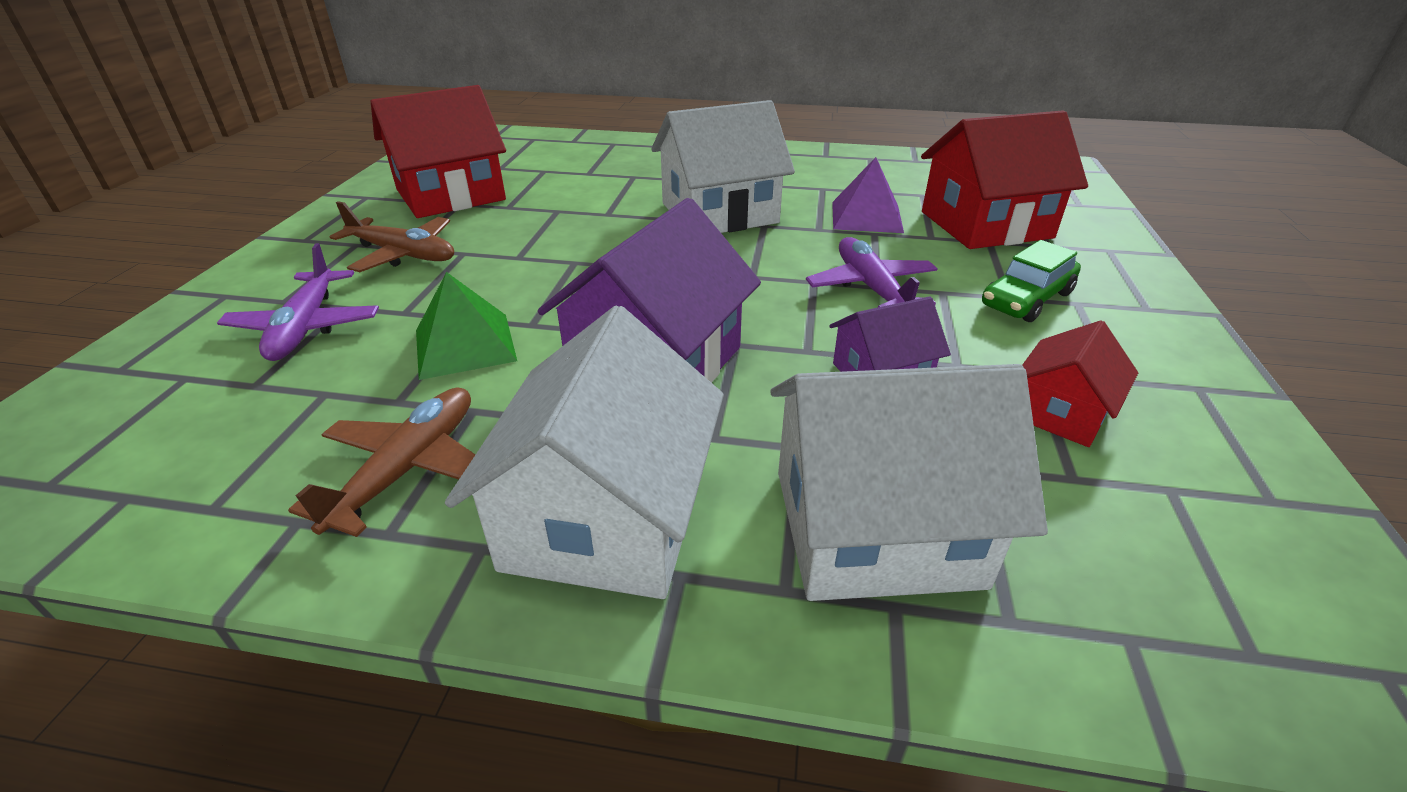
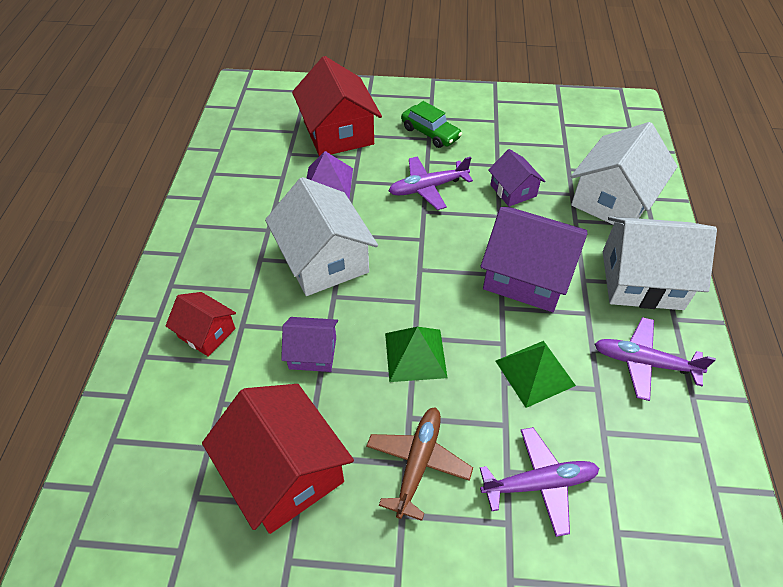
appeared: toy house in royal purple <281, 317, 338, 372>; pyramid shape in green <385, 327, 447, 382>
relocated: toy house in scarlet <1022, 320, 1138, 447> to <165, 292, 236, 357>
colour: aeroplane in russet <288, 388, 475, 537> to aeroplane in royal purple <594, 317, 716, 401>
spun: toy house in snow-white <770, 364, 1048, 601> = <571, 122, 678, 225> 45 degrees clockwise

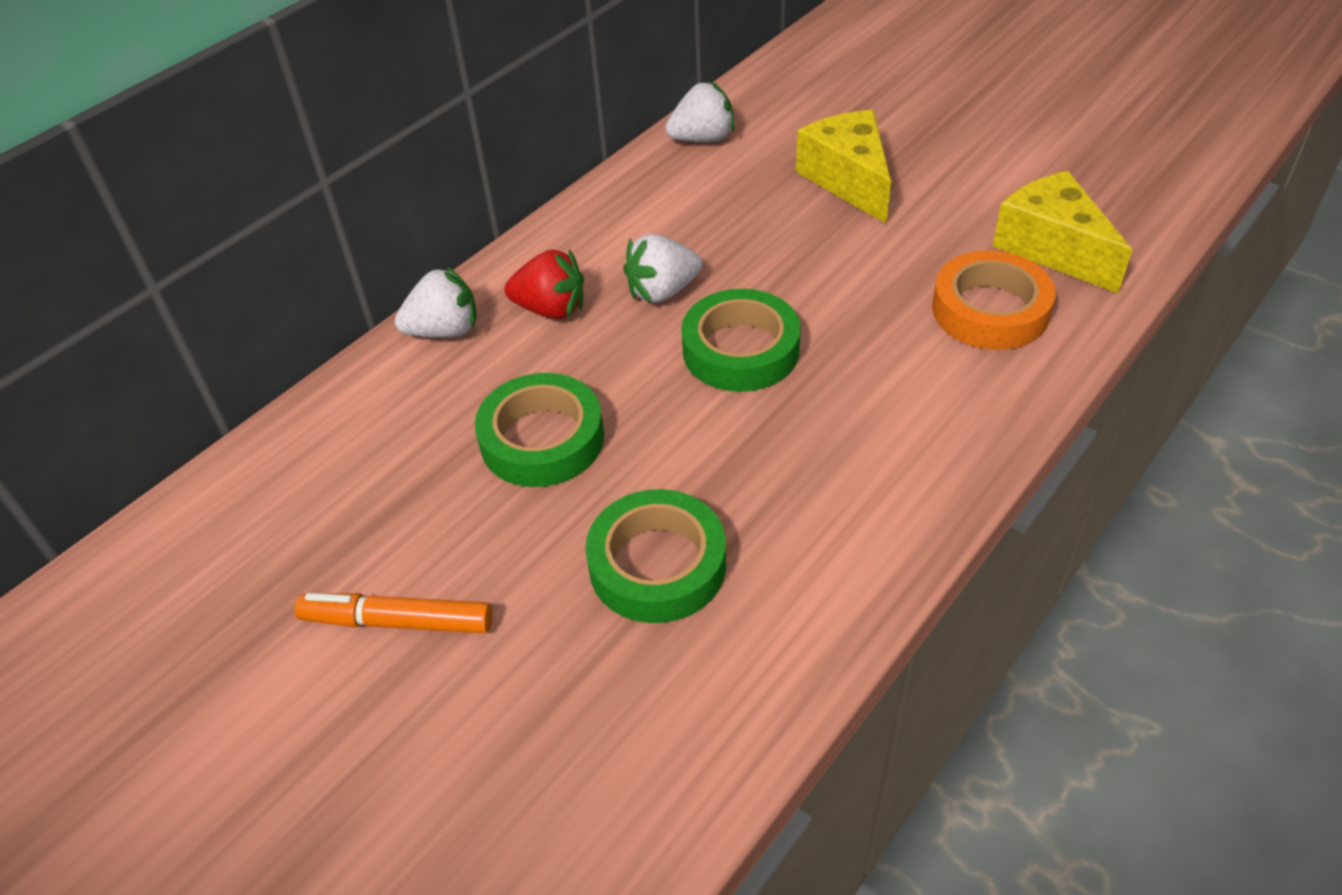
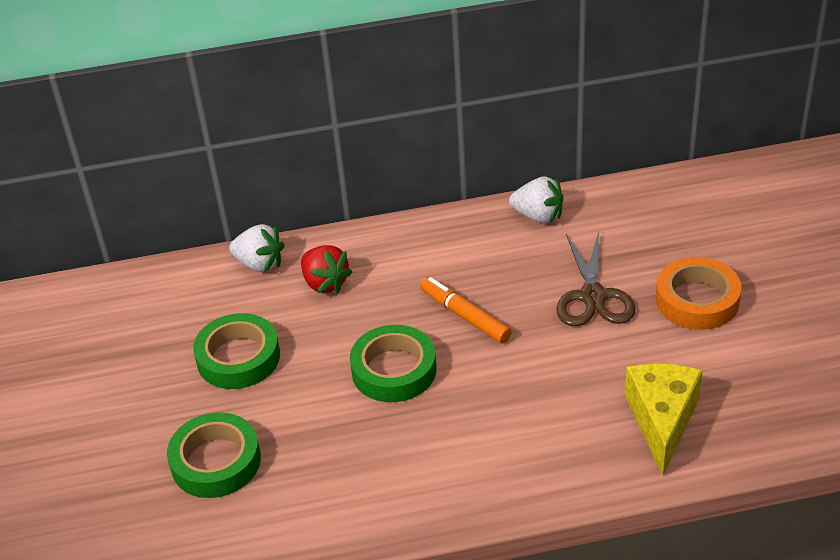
missing: berry in snow-white <623, 234, 702, 303>
relocated: sticky tape in orange <932, 251, 1056, 350> to <656, 257, 742, 330>; marker pen in orange <295, 593, 493, 633> to <420, 277, 511, 343>
exchanged: cheese in golden <796, 110, 891, 224> to pair of scissors in russet <556, 232, 636, 326>

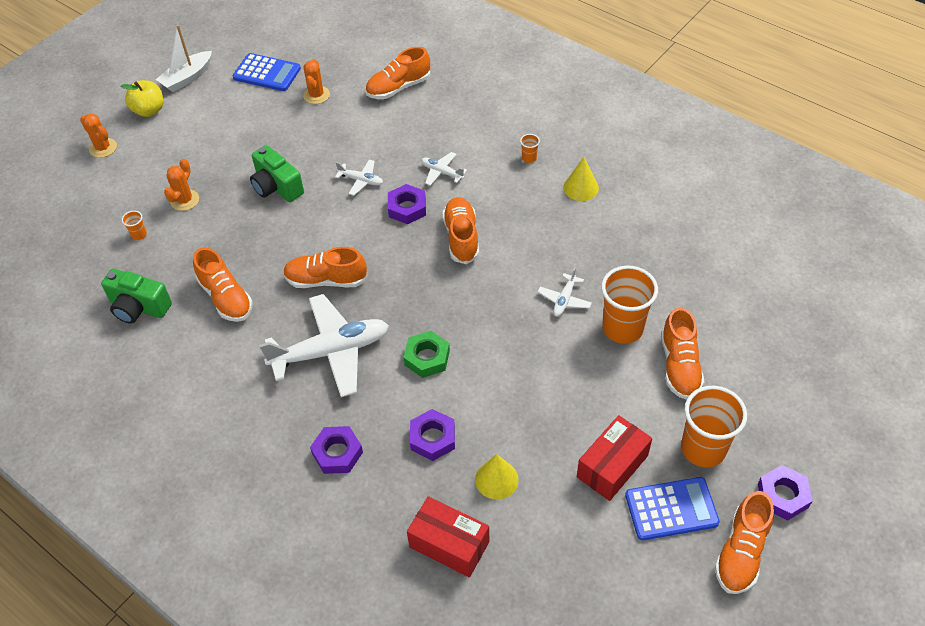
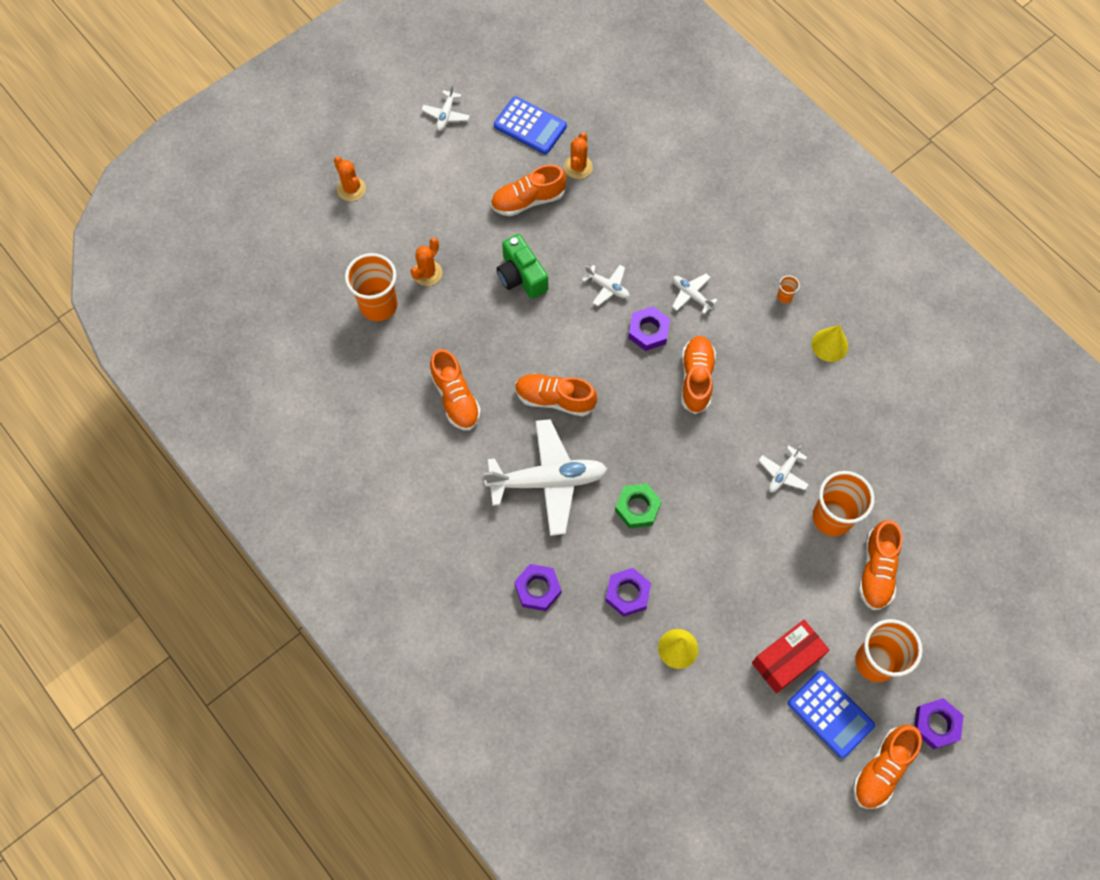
missing: toy apple in golden <121, 80, 164, 117>; photo camera in green <101, 269, 172, 324>; package in scarlet <407, 496, 489, 578>
relocated: sneaker in orange <365, 47, 430, 99> to <491, 164, 566, 216>
exchanged: sailboat in snow-white <156, 25, 212, 92> to aeroplane in snow-white <421, 85, 470, 131>
spun: adding machine in blue <625, 477, 720, 541> = <788, 670, 875, 758> 45 degrees clockwise
size: beaker in orange <122, 211, 147, 240> = <345, 253, 398, 321> x2.43

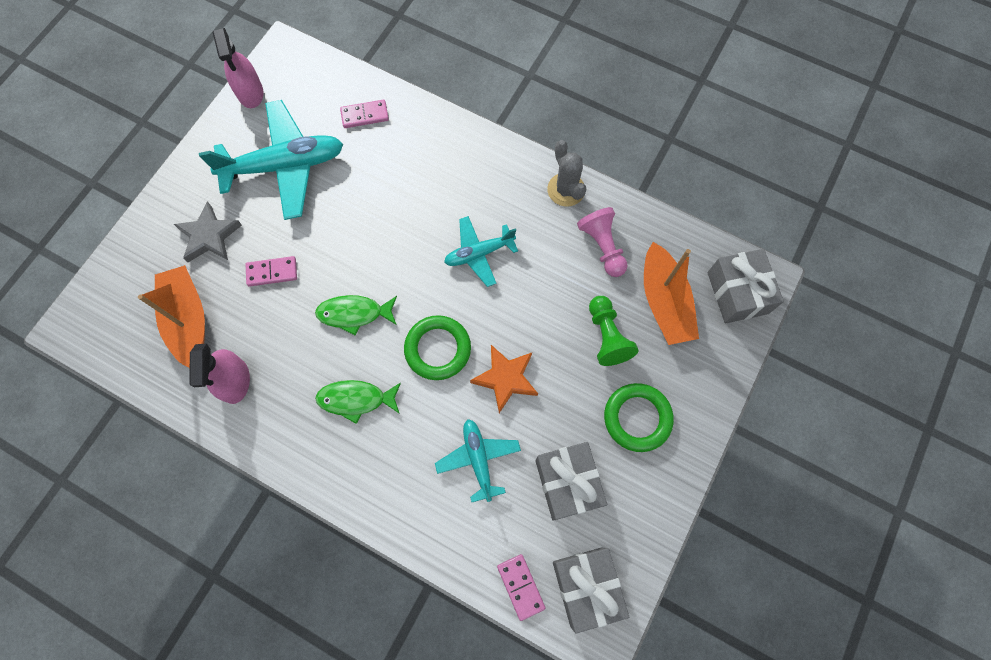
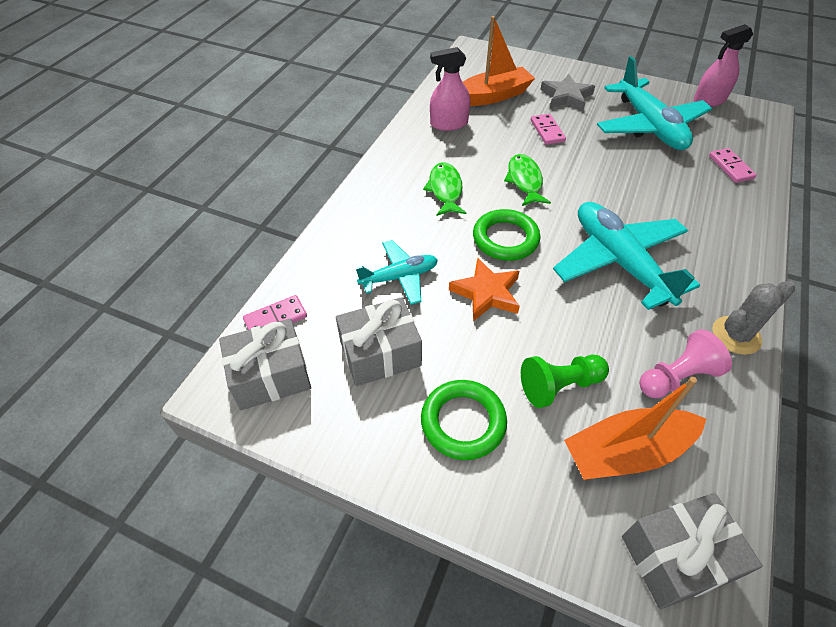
size: aeroplane in teal <444, 216, 518, 287> = <553, 202, 700, 310> x1.79

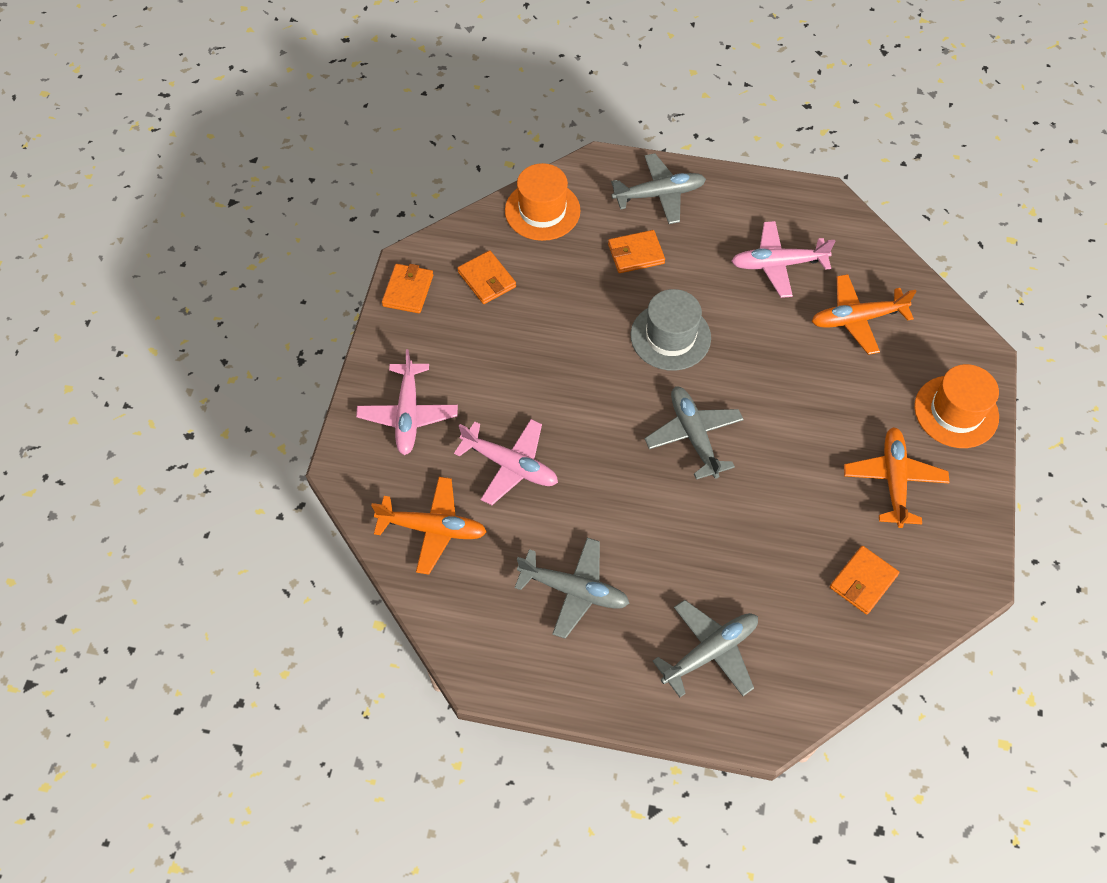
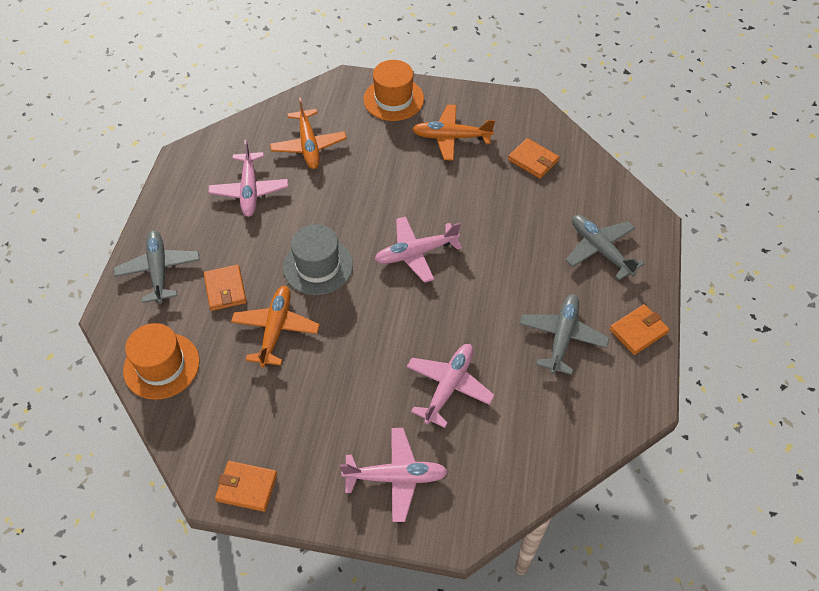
relocated: wallet in orange <457, 250, 516, 304> to <610, 304, 669, 355>; aeroplane in orange <371, 477, 487, 574> to <231, 286, 320, 367>
colour: aeroplane in grey <645, 387, 744, 480> to aeroplane in rosy <375, 216, 462, 283>

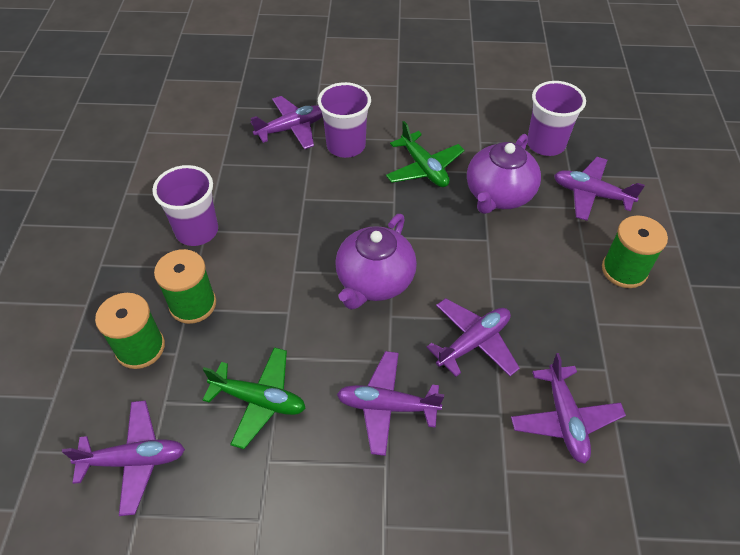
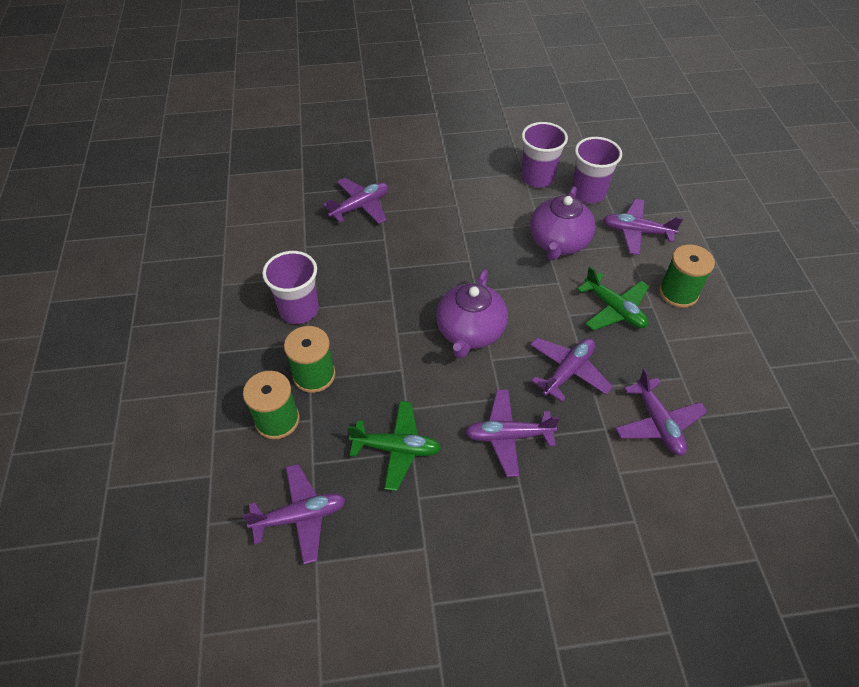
relocated: beaker in royal purple <318, 82, 371, 158> to <521, 122, 568, 188>; aeroplane in green <386, 121, 465, 187> to <577, 266, 649, 331>

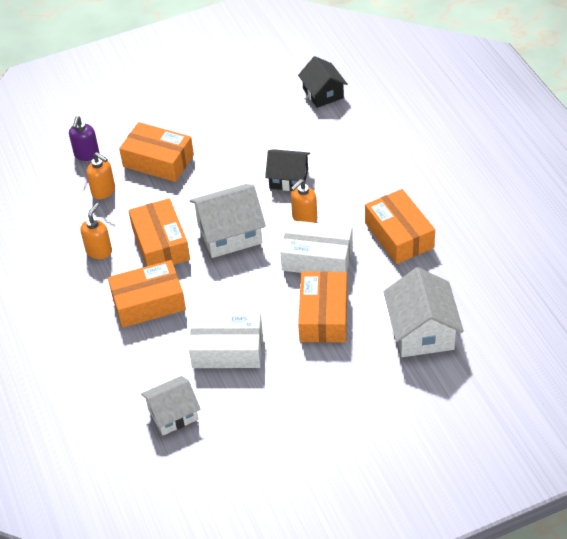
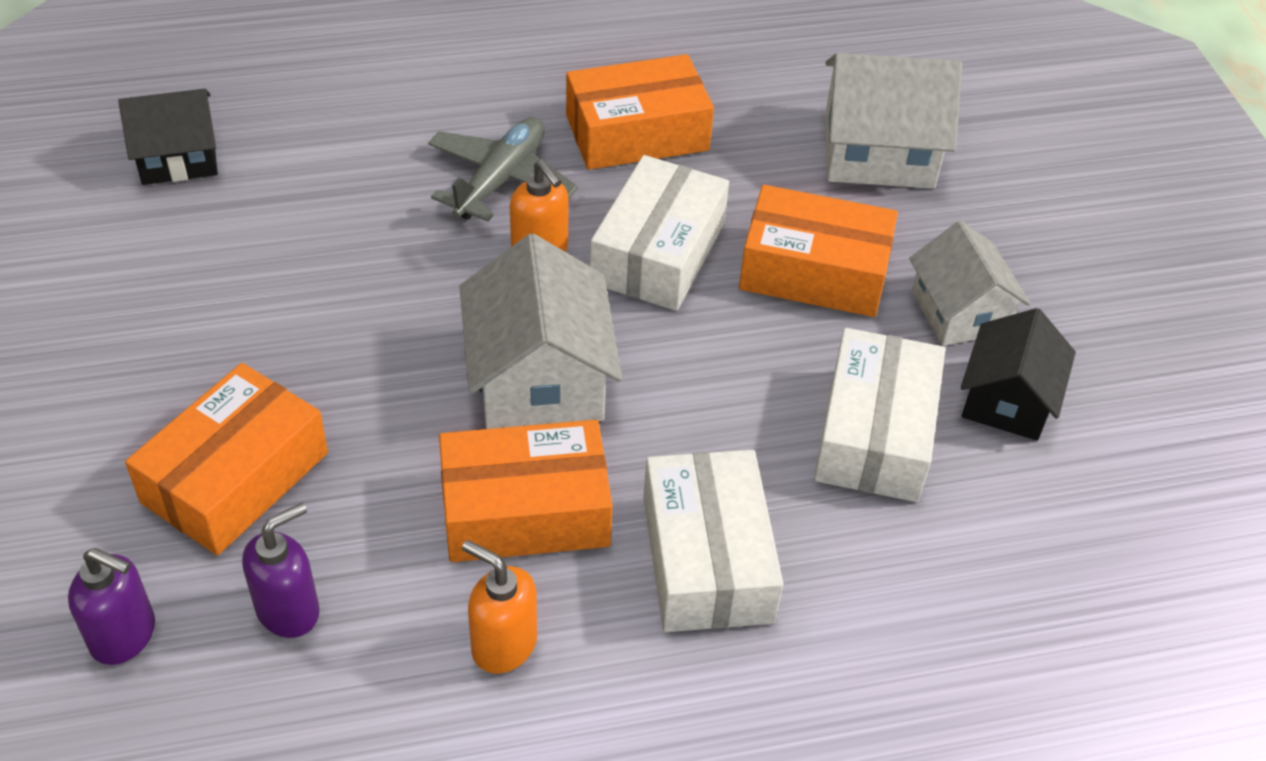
appeared: aeroplane in grey <428, 117, 578, 222>
relocated: toy house in ebony <265, 149, 310, 191> to <961, 308, 1076, 441>; toy house in snow-white <141, 376, 200, 435> to <909, 221, 1031, 346>
colour: soap dispenser in orange <87, 152, 115, 199> to soap dispenser in royal purple <242, 503, 320, 638>; package in orange <108, 260, 186, 328> to package in snow-white <643, 450, 783, 632>

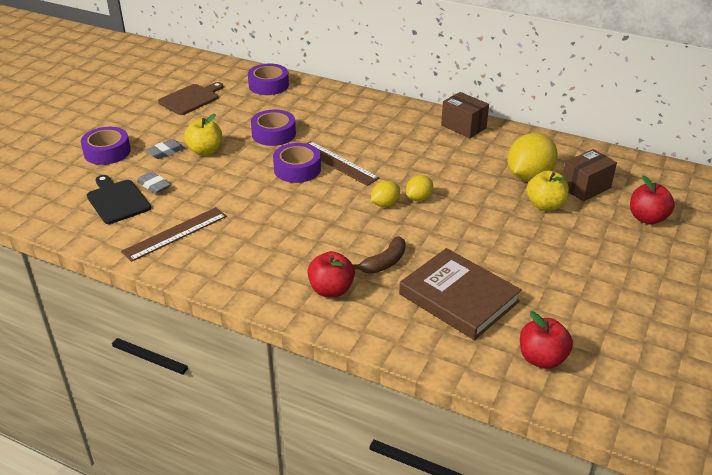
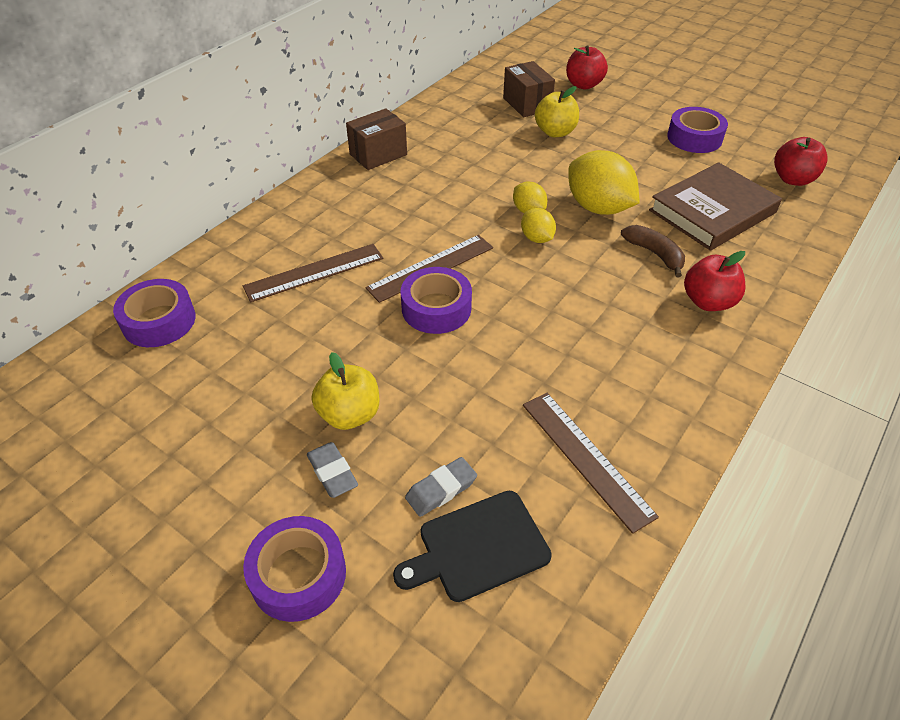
missing: cutting board in russet <158, 82, 223, 115>
appeared: ruler in russet <243, 244, 383, 302>
relocated: sticky tape in royal purple <251, 109, 296, 146> to <667, 107, 728, 153>; lemon in golden <507, 133, 558, 182> to <568, 150, 640, 215>

